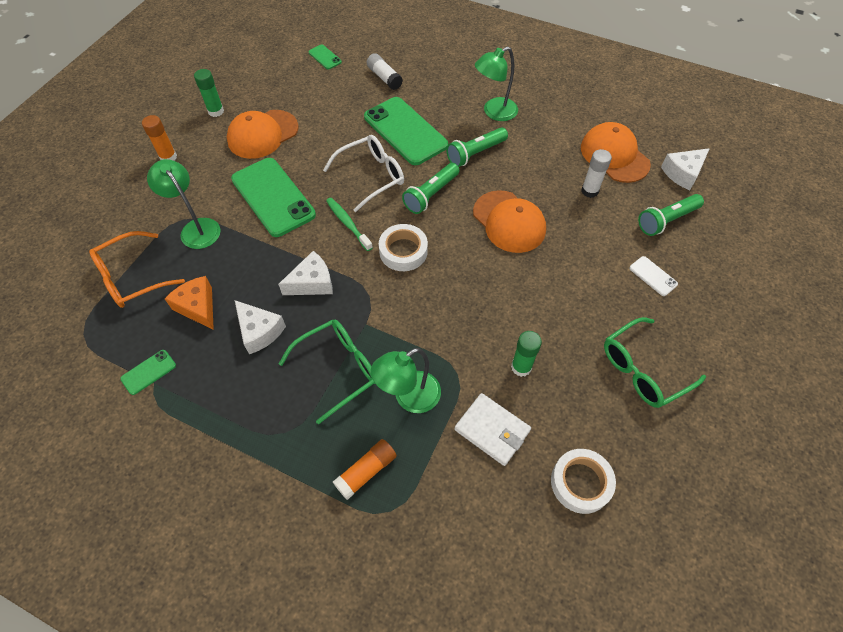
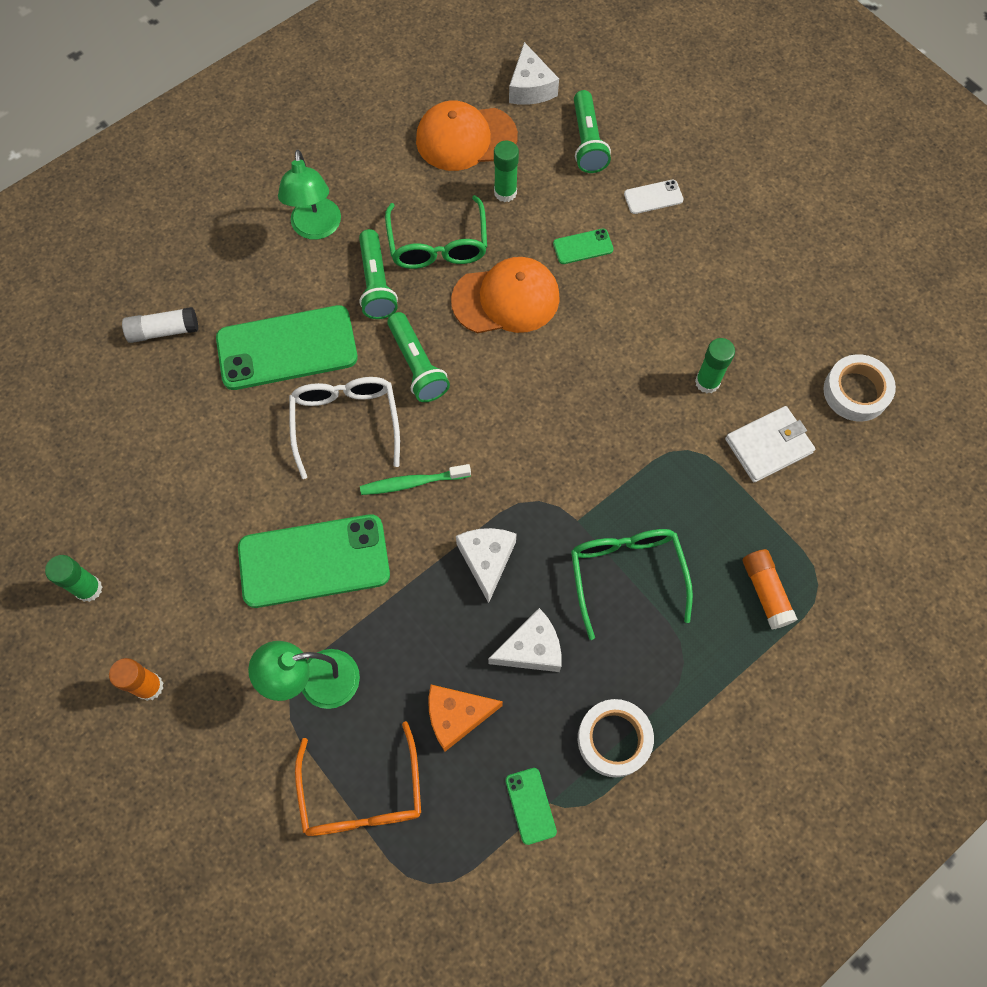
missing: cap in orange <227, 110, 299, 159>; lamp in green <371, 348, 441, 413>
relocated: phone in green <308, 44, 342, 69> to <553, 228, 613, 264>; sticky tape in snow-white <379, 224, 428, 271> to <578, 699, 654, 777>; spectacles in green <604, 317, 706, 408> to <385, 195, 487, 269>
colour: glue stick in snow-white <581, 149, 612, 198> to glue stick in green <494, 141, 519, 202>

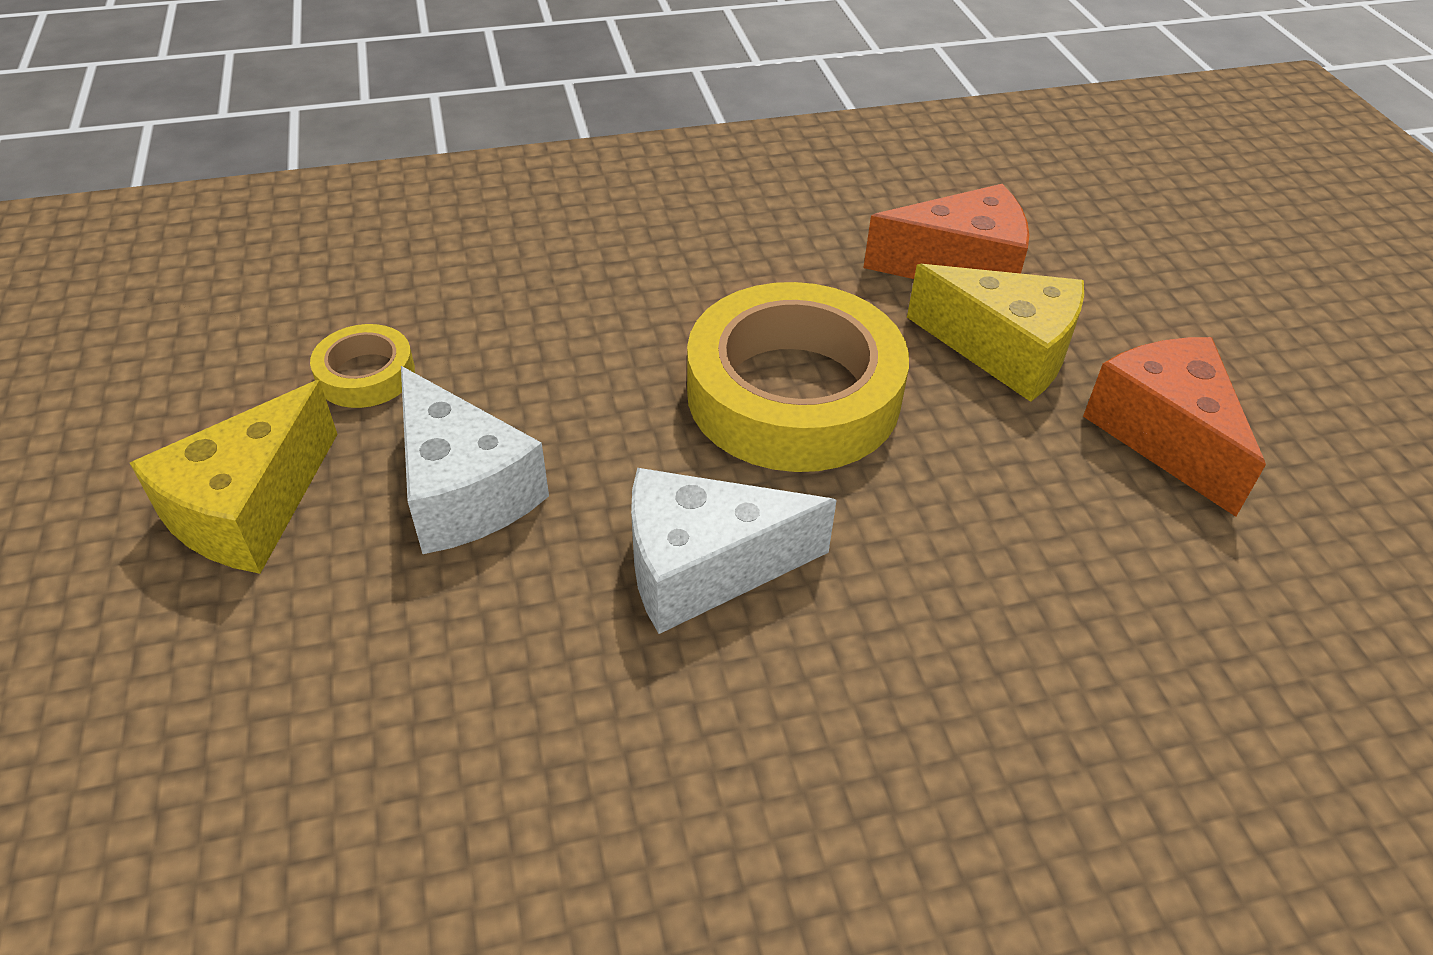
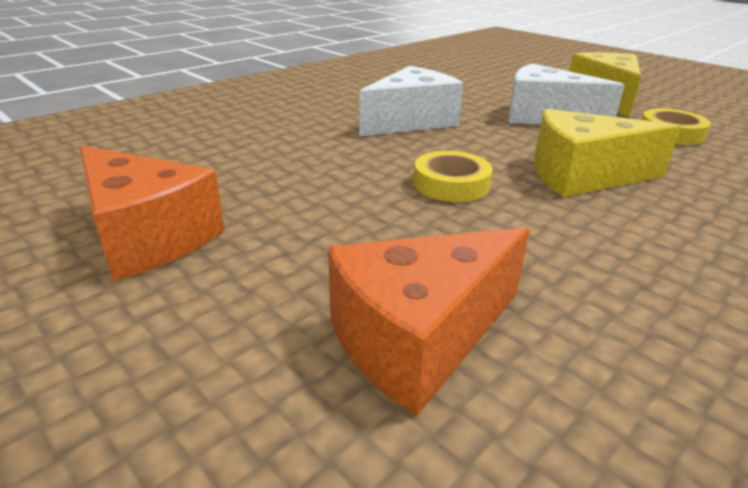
relocated: cheese in golden <907, 264, 1084, 402> to <534, 109, 681, 197>
size: sticky tape in golden <687, 282, 909, 472> = <414, 151, 493, 202> x0.45

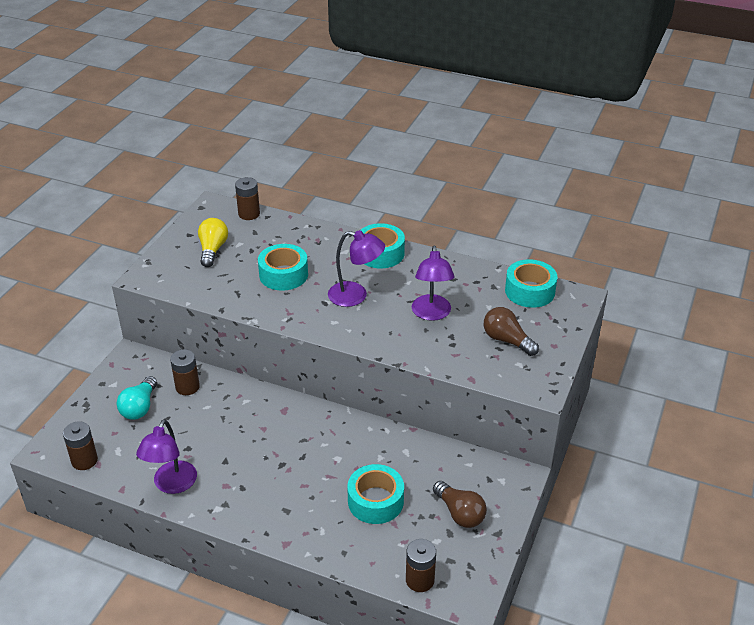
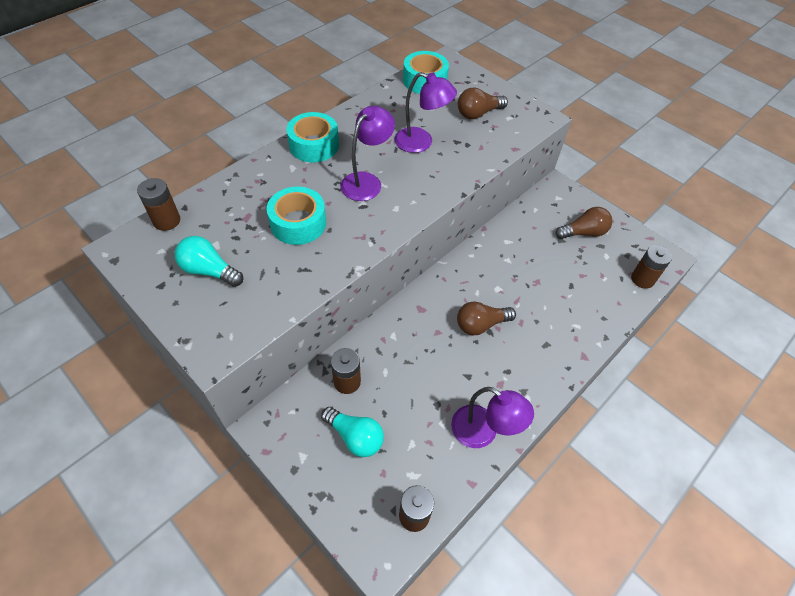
missing: sticky tape in teal <347, 464, 404, 524>
appeared: bulb in russet <457, 301, 516, 335>
colour: bulb in golden <198, 218, 228, 267> to bulb in teal <175, 236, 243, 287>

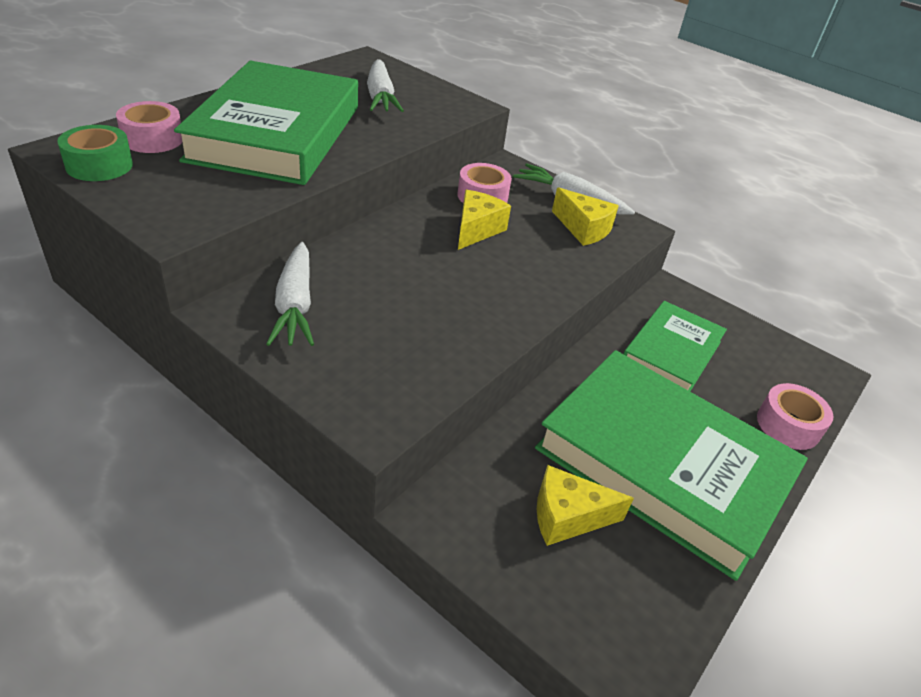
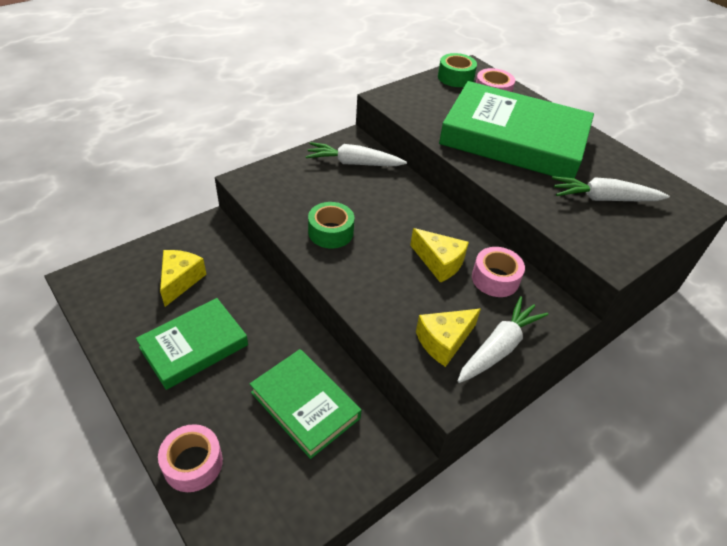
appeared: sticky tape in green <308, 202, 354, 248>
size: hardback in green <535, 350, 808, 581> = <136, 298, 248, 390> x0.56

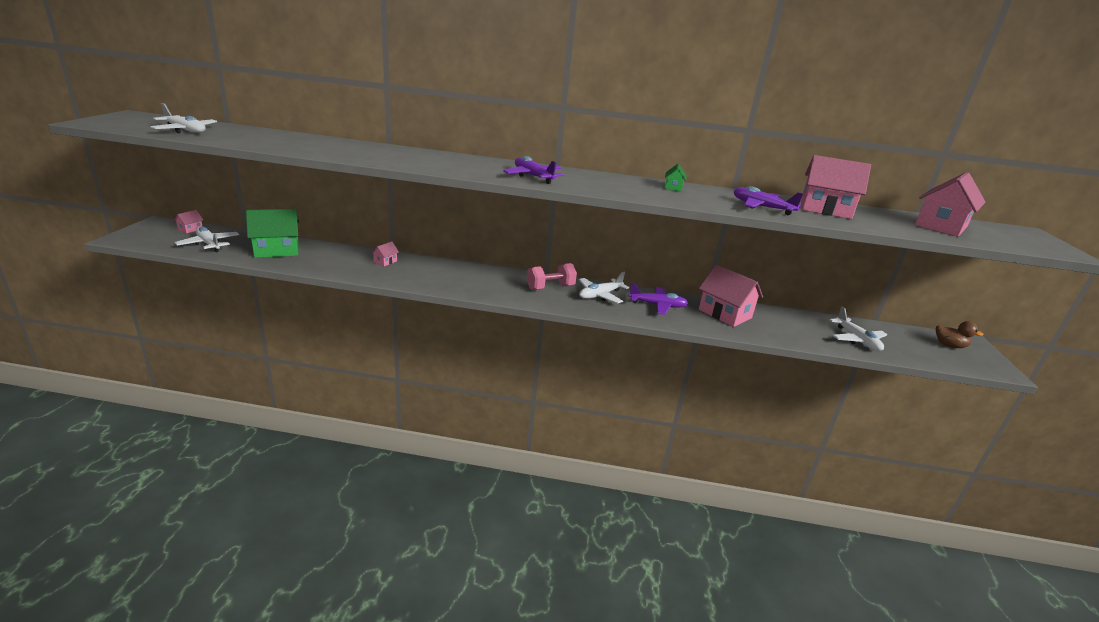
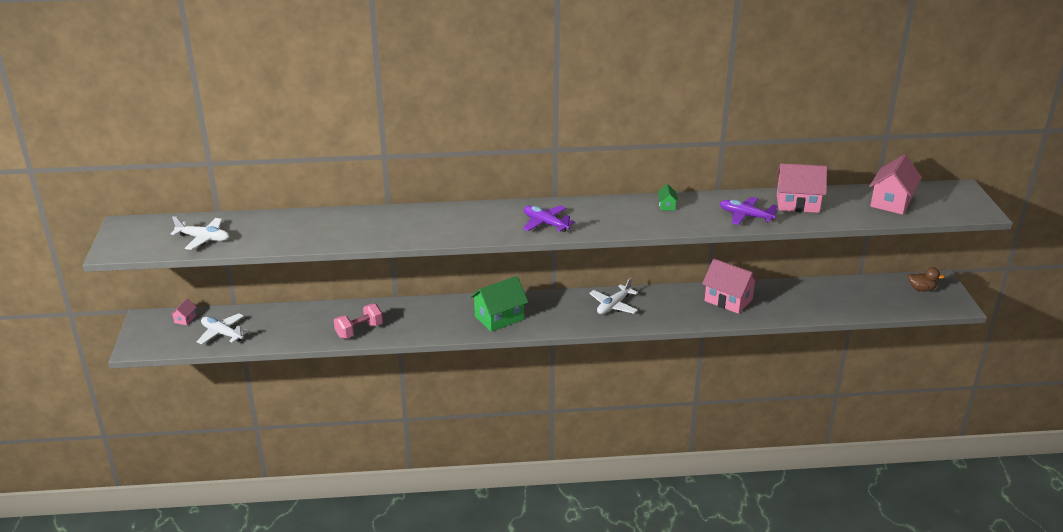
missing: toy house in rosy <371, 241, 399, 266>; aeroplane in royal purple <629, 283, 688, 315>; aeroplane in snow-white <830, 306, 887, 351>
relocated: toy house in green <246, 209, 299, 258> to <470, 276, 528, 332>; free weight in rosy <527, 263, 577, 290> to <334, 304, 383, 339>

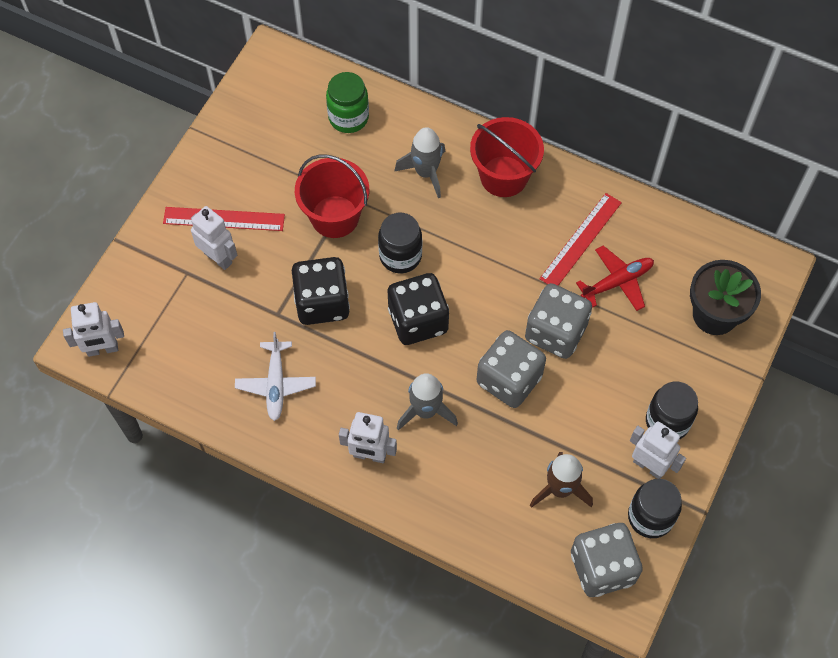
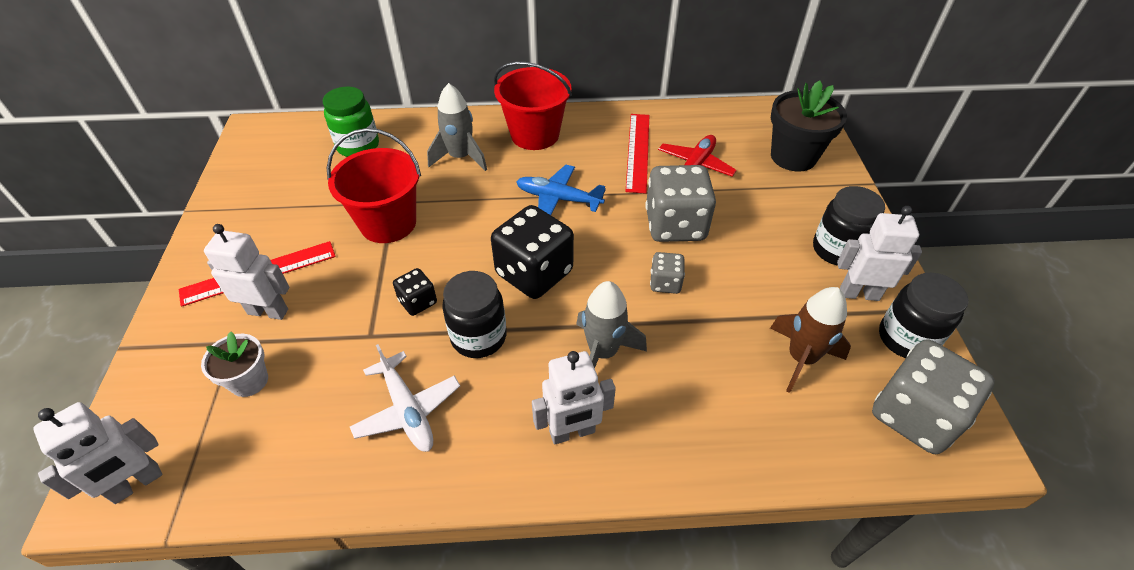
appeared: aeroplane in blue <516, 165, 606, 215>; potted plant in snow-white <201, 331, 268, 397>
relocated: jar in ebony <378, 213, 422, 273> to <442, 271, 507, 358>
size: game die in ebony <292, 257, 350, 325> = <393, 268, 437, 316> x0.50; game die in grey <477, 330, 546, 408> = <650, 252, 685, 294> x0.50

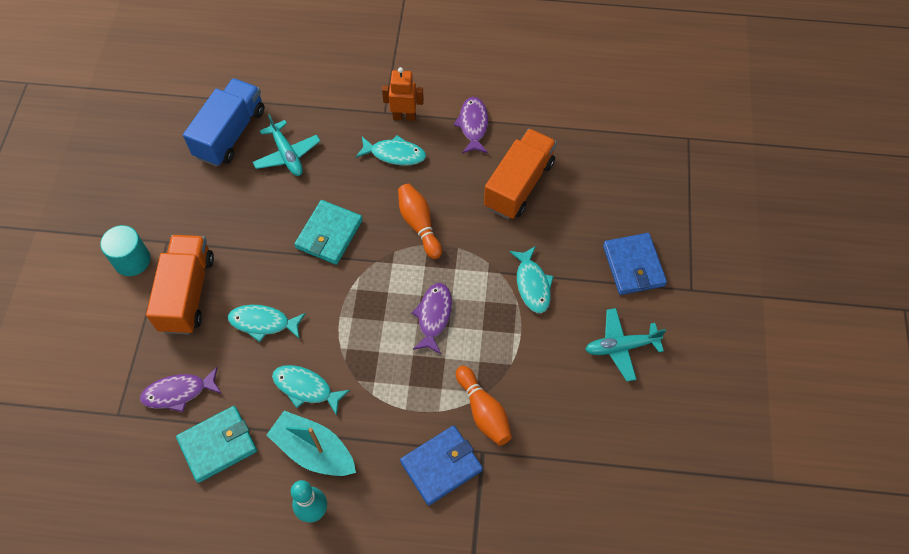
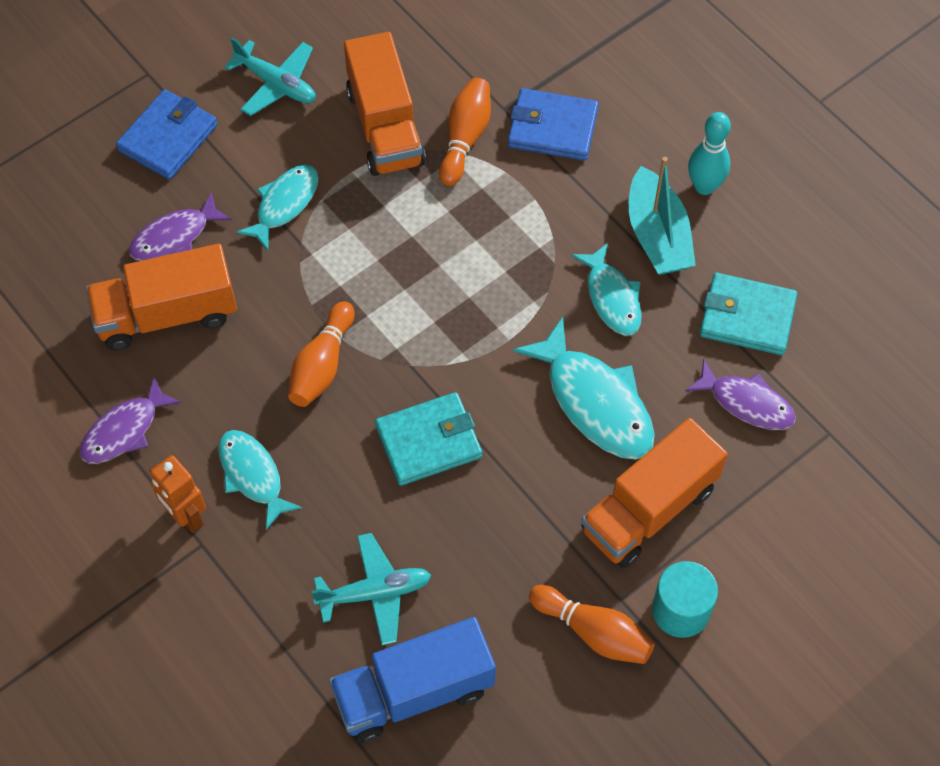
appeared: lorry in orange <344, 32, 426, 176>; bowling pin in orange <529, 585, 654, 664>
relocated: fish figure in royal purple <412, 283, 452, 354> to <129, 192, 232, 261>
spun: aeroplane in teal <252, 114, 320, 176> = <311, 533, 431, 645> 60 degrees clockwise
size: fish figure in teal <228, 305, 306, 342> = <513, 317, 655, 460> x1.56

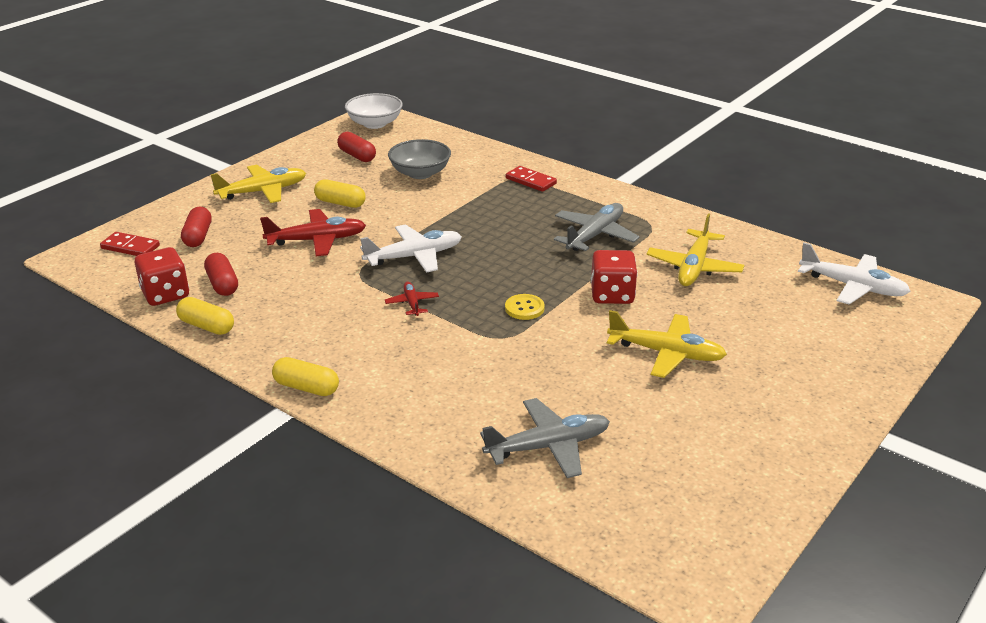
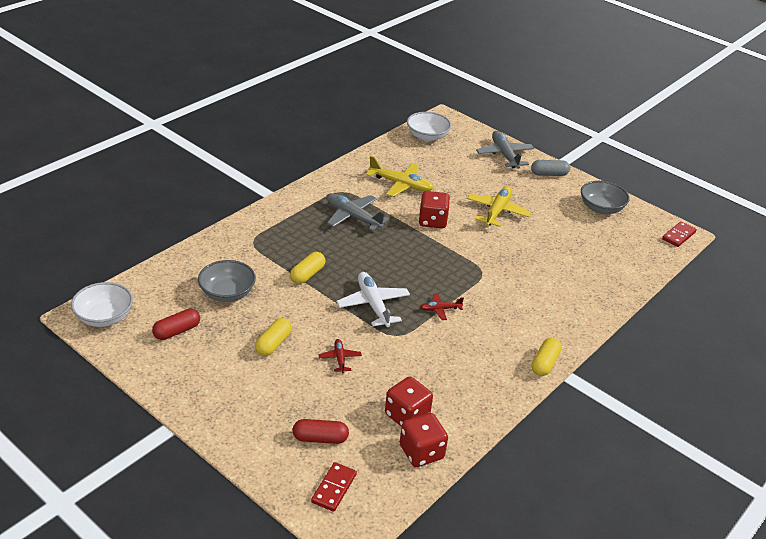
missing: aeroplane in golden <210, 165, 306, 203>; sewing button in golden <505, 294, 545, 320>
appeared: capsule in grey <531, 160, 570, 176>; bowl in grey <581, 181, 629, 214>
relocated: domino piece in scarlet <506, 166, 557, 192> to <662, 221, 697, 247>; capsule in golden <176, 297, 234, 335> to <290, 252, 325, 284>; aeroplane in grey <480, 398, 610, 478> to <476, 131, 534, 169>
exchanged: aeroplane in snow-white <798, 243, 911, 305> to bowl in snow-white <407, 112, 451, 142>; capsule in scarlet <204, 253, 238, 296> to game die in scarlet <385, 376, 433, 427>
size: aeroplane in scarlet <260, 209, 366, 256> = <319, 339, 362, 373> x0.53

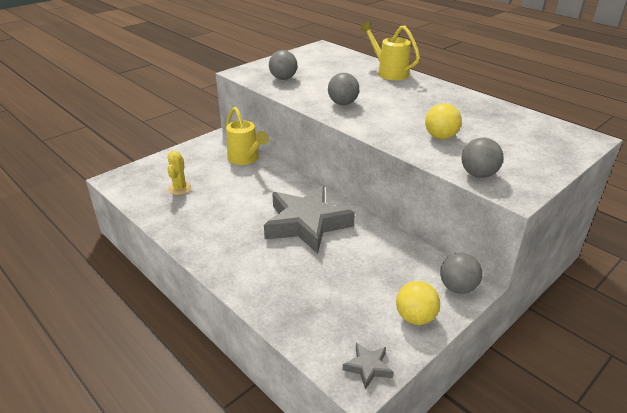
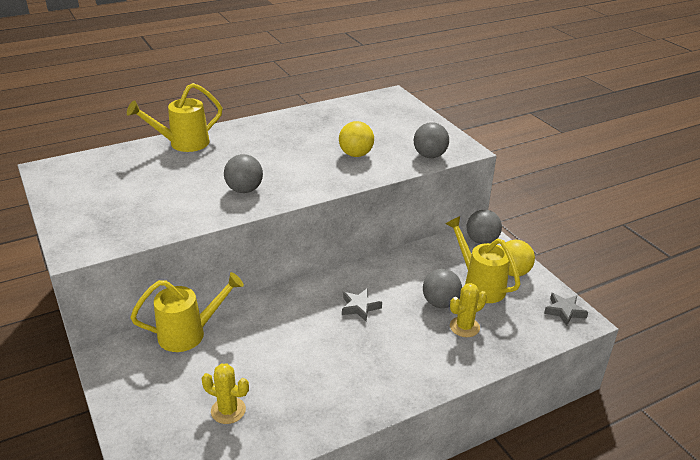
appeared: watering can in golden <446, 216, 521, 303>; saguaro cactus in golden <450, 283, 487, 337>
relocated: sphere in grey <269, 50, 297, 80> to <423, 269, 462, 308>
size: star in grey <264, 186, 355, 254> = <342, 288, 382, 321> x0.41

